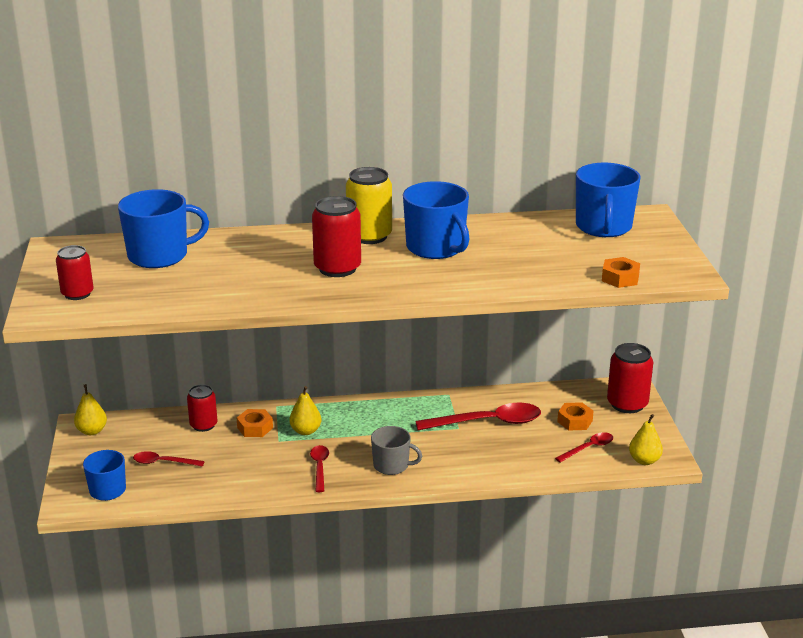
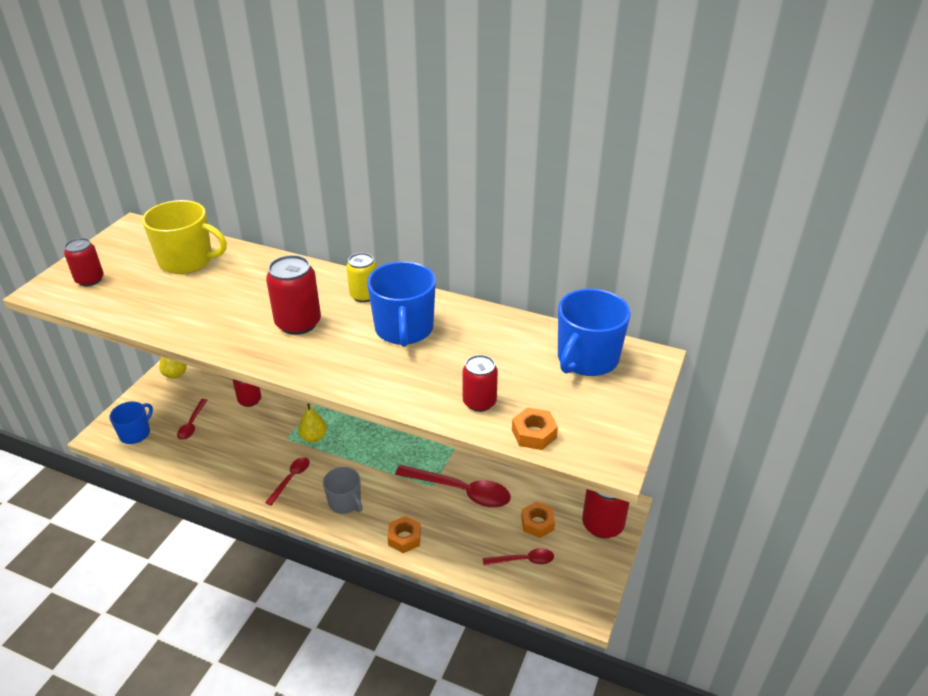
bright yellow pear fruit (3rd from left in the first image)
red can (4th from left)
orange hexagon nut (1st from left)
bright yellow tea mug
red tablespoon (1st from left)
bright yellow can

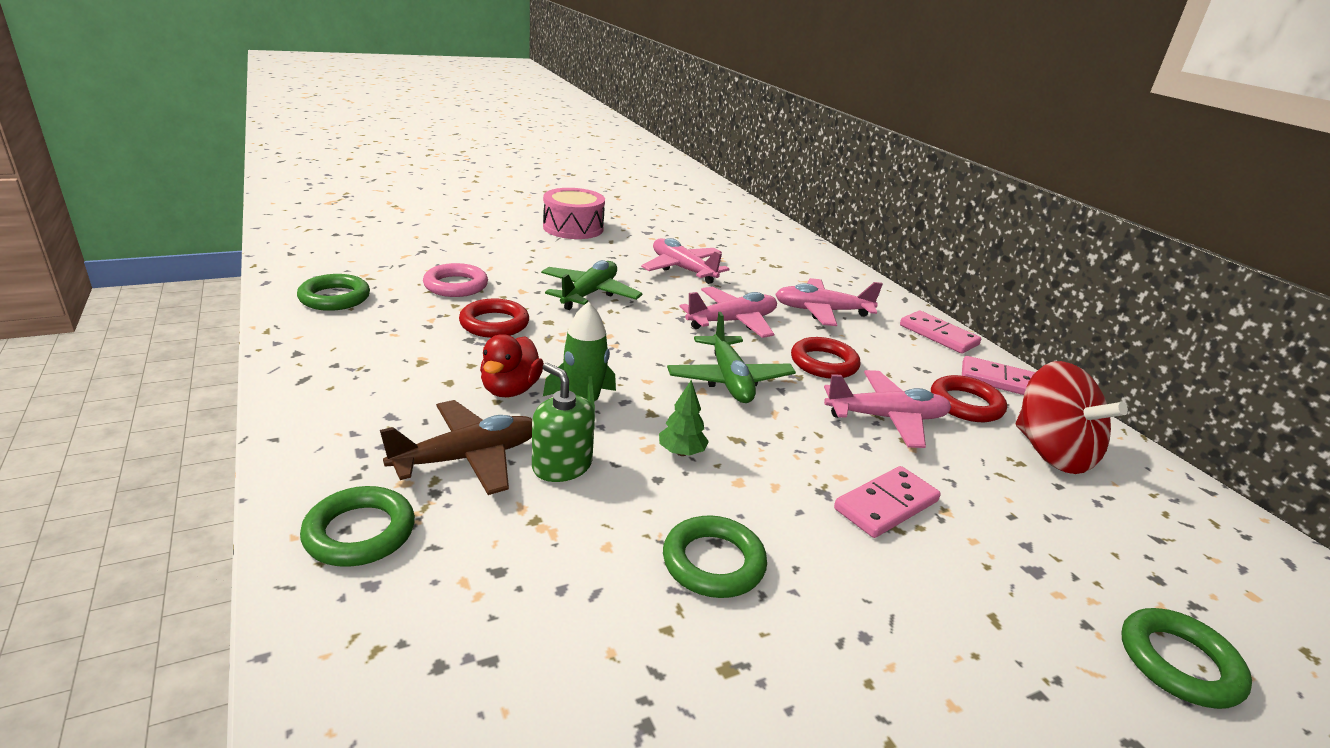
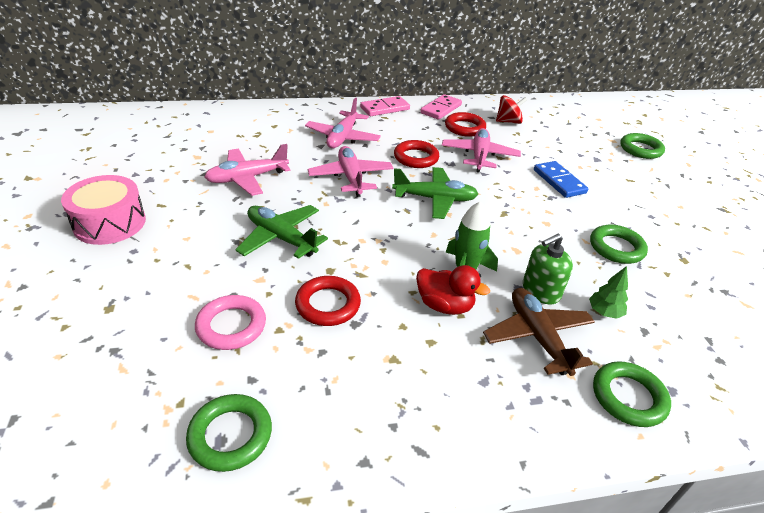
leaf-green fir tree
cobalt domino tile
red toy top

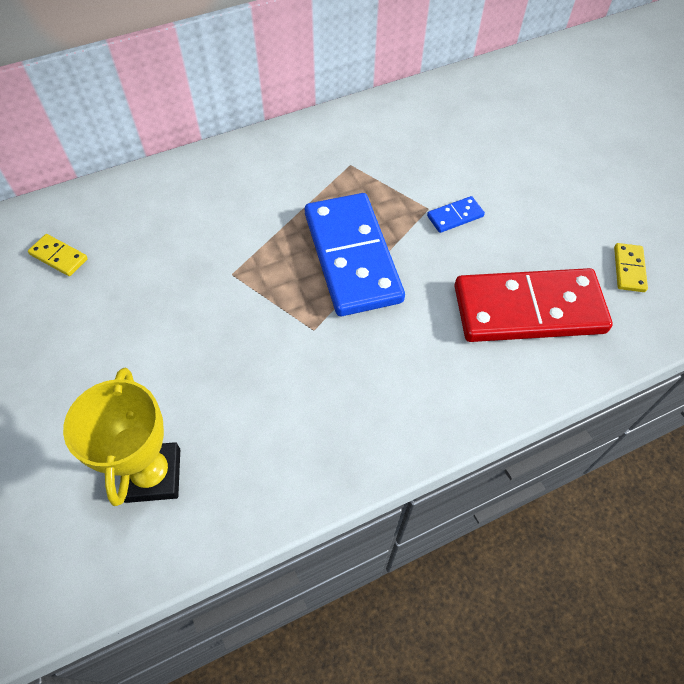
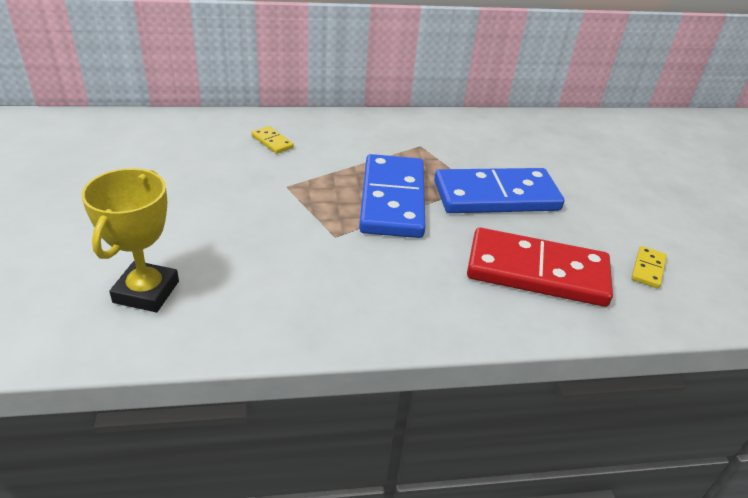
bright yellow domino tile (1st from left)
cobalt domino tile (2nd from left)

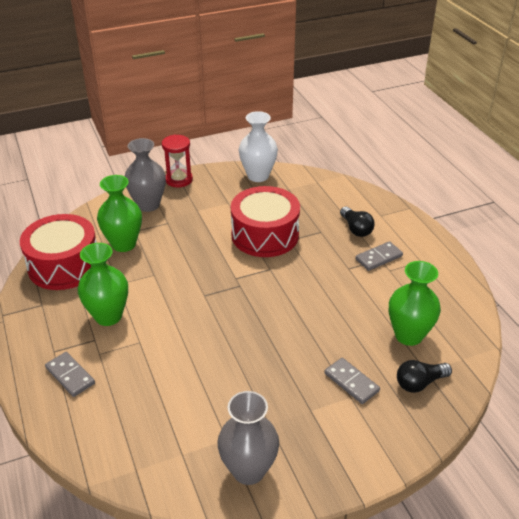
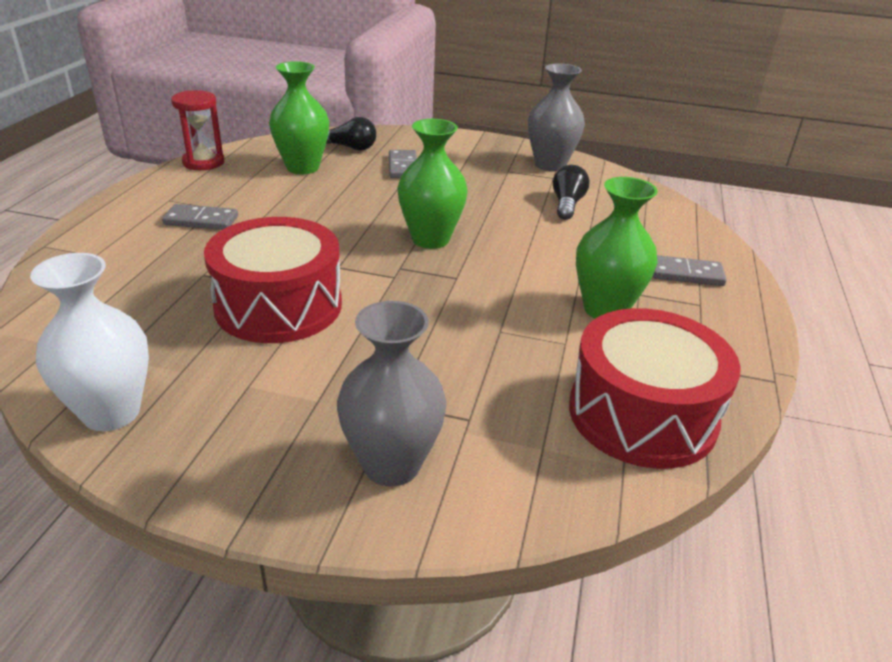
leaf-green tall vase (2nd from left)
red sandglass
black lightbulb (2nd from left)
ash-grey domino tile (3rd from left)

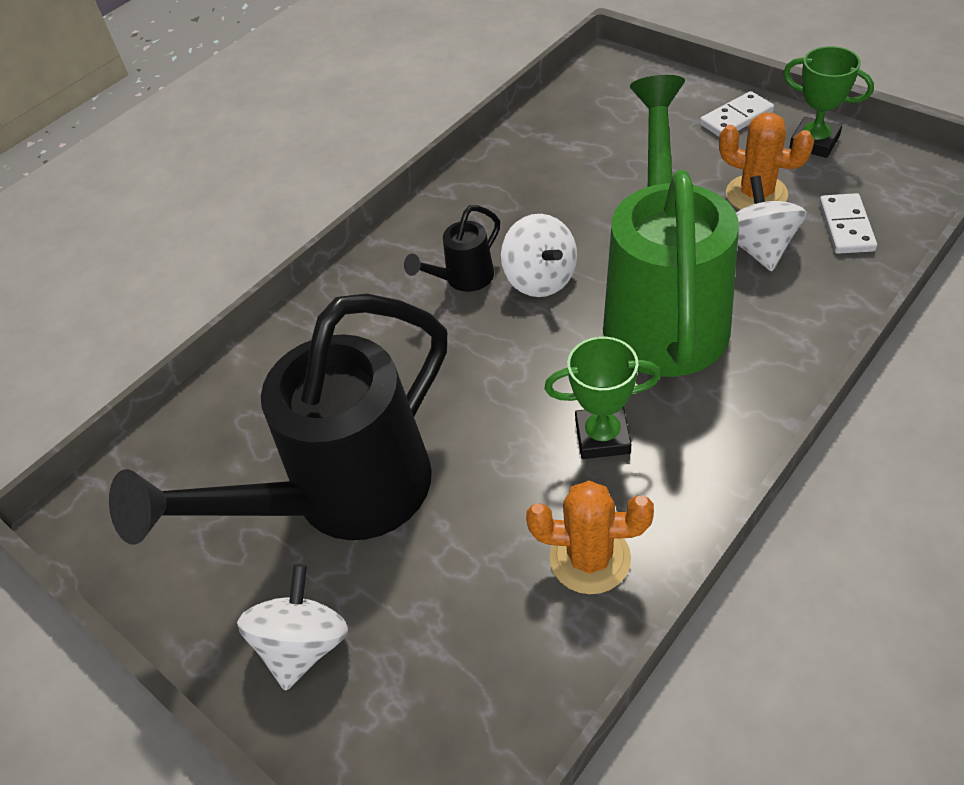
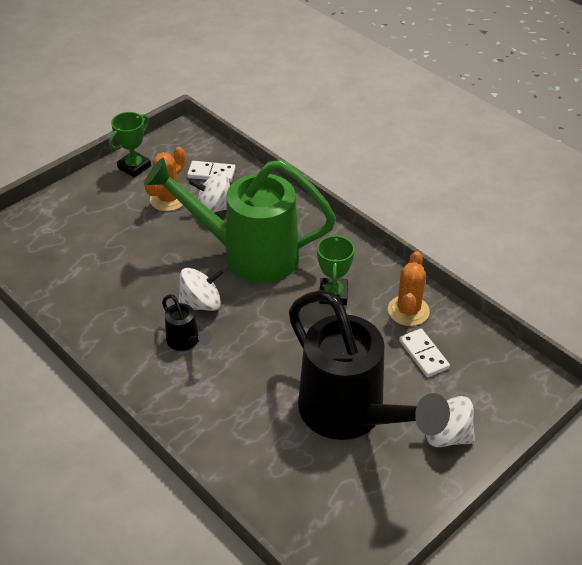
snow-white domino tile (2nd from left)

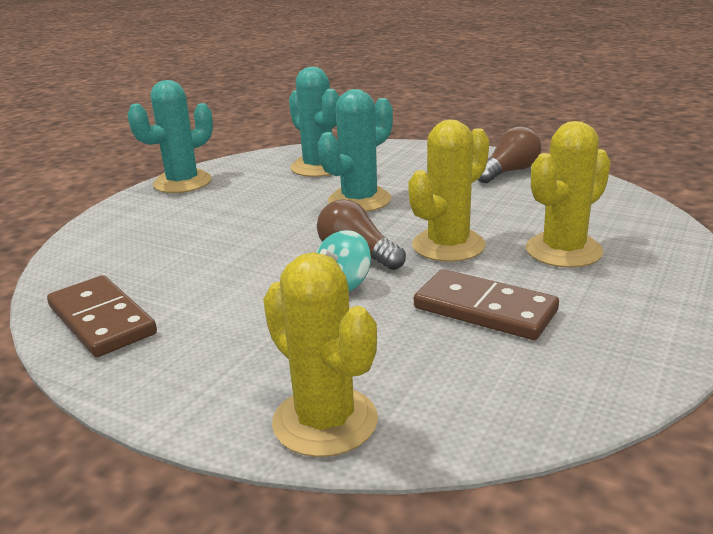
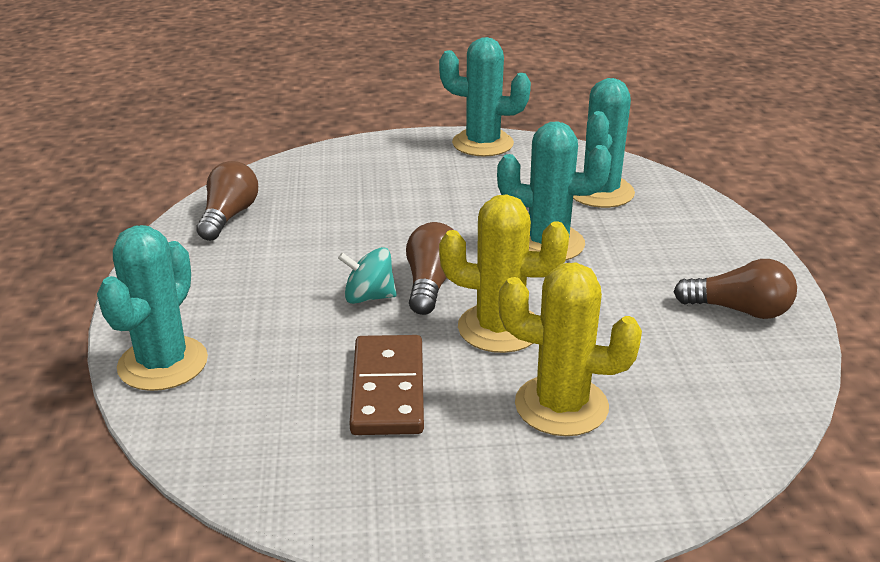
dark brown lightbulb (1st from left)
aqua cactus (1st from left)

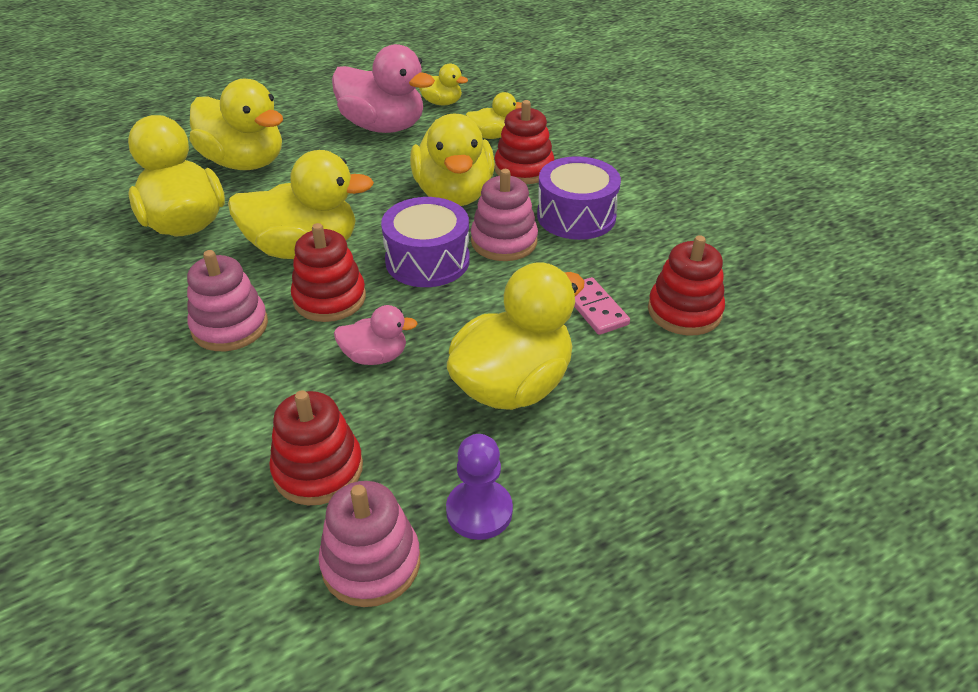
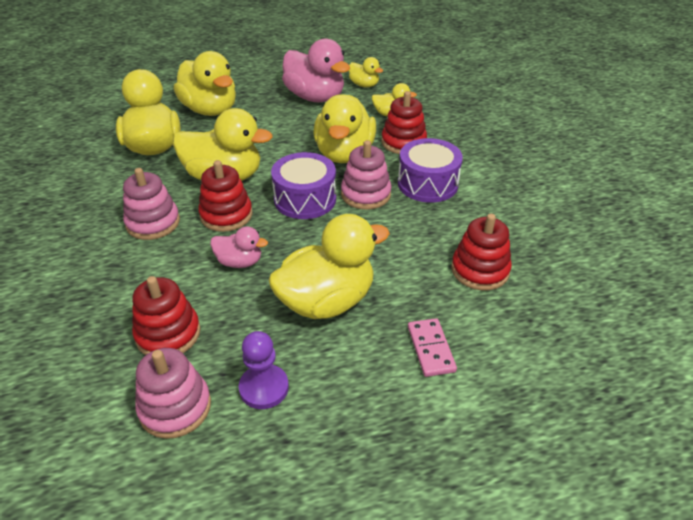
rose-pink domino tile

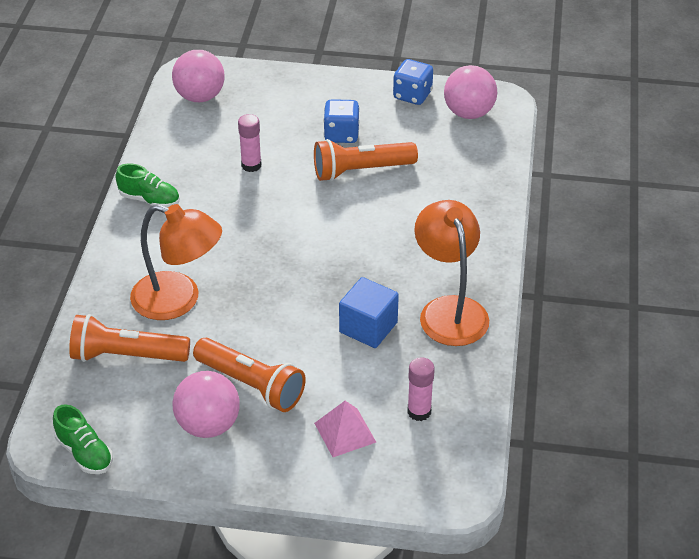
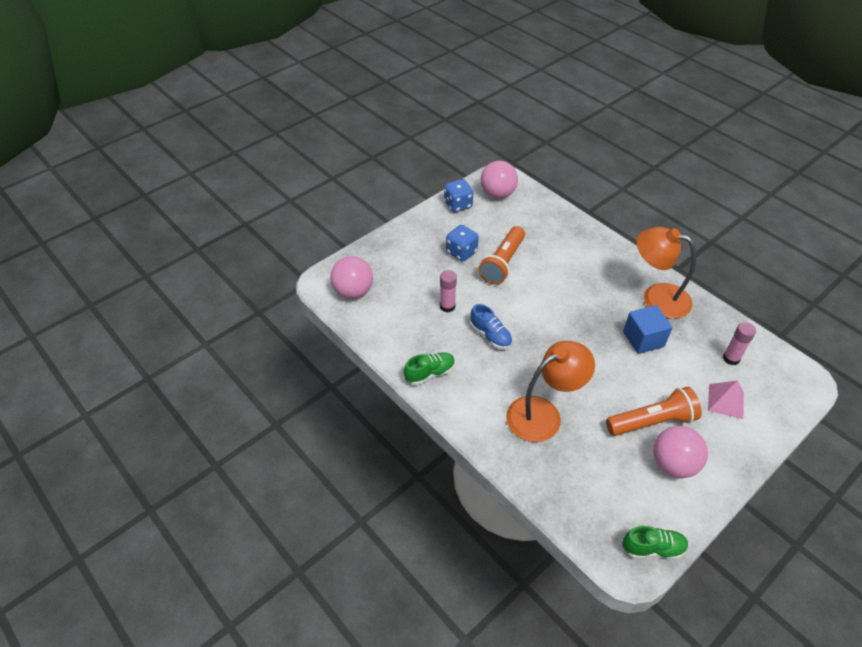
orange flashlight (1st from left in the first image)
cobalt lace-up shoe

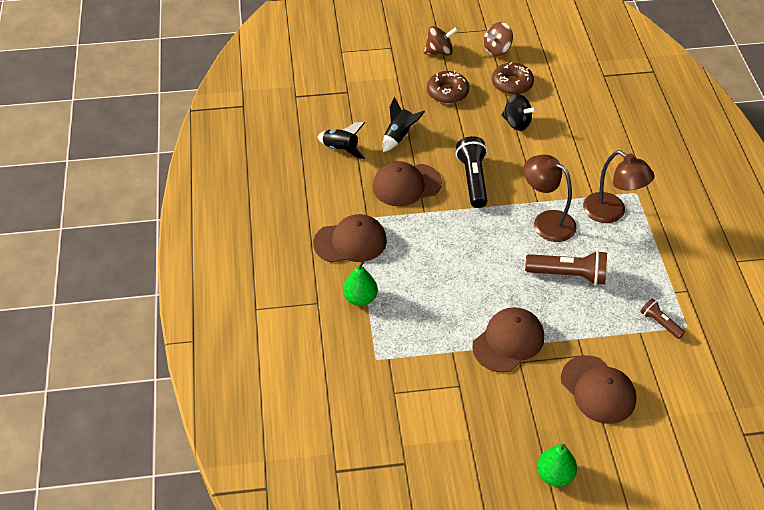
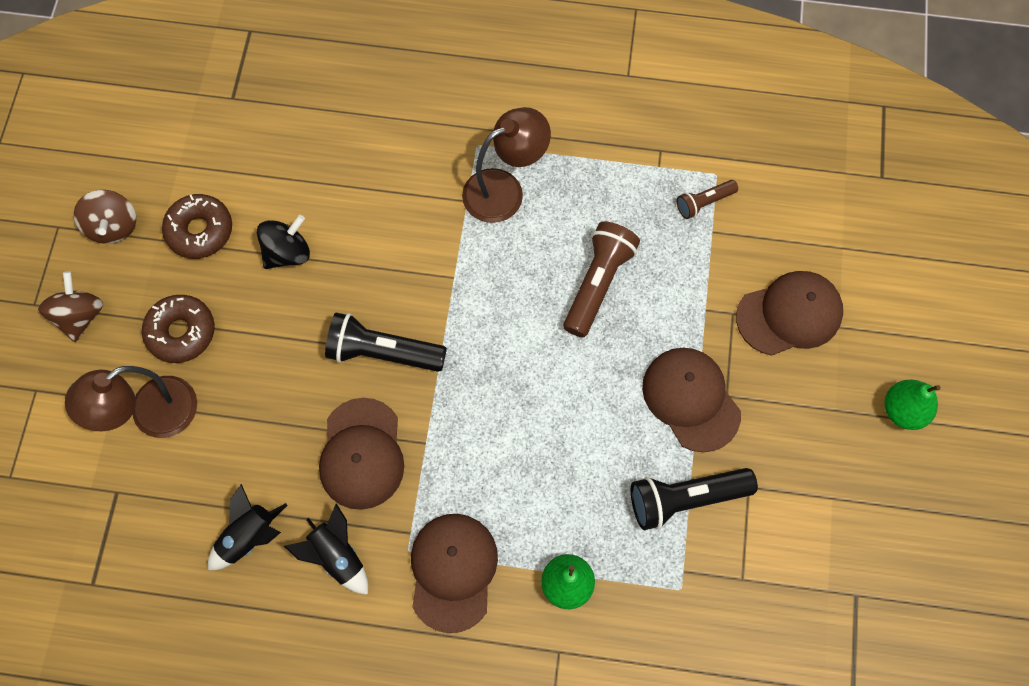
black flashlight (2nd from left)
black toy rocket (2nd from left)
dark brown desk lamp (1st from left)

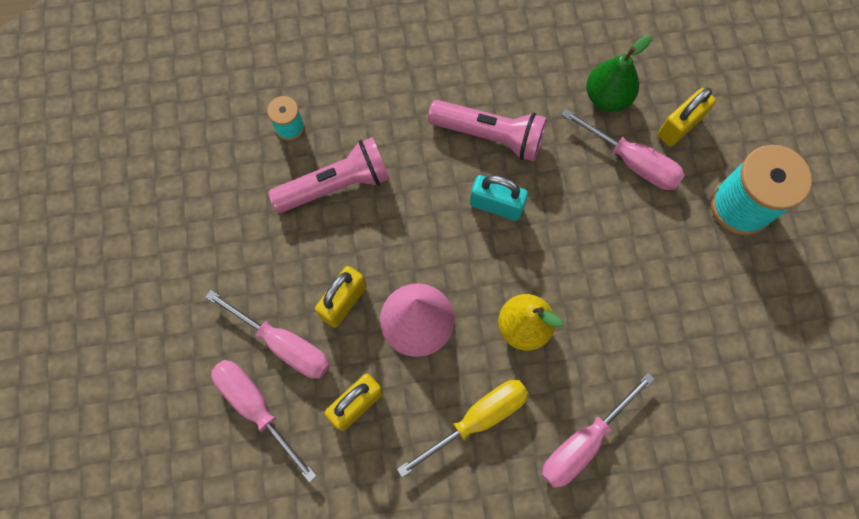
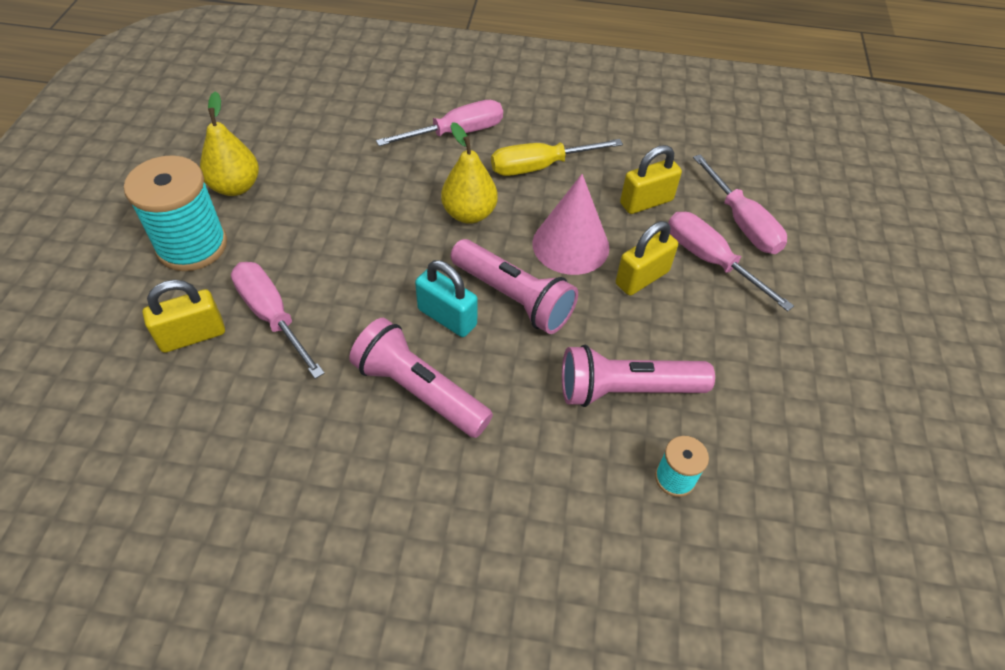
leaf-green pear fruit
bright yellow pear fruit (1st from left)
rose-pink flashlight (2nd from left)

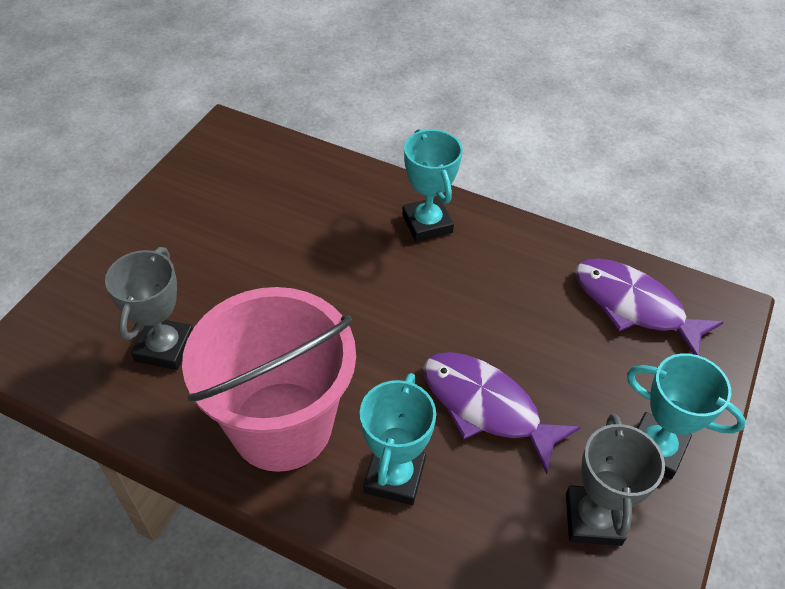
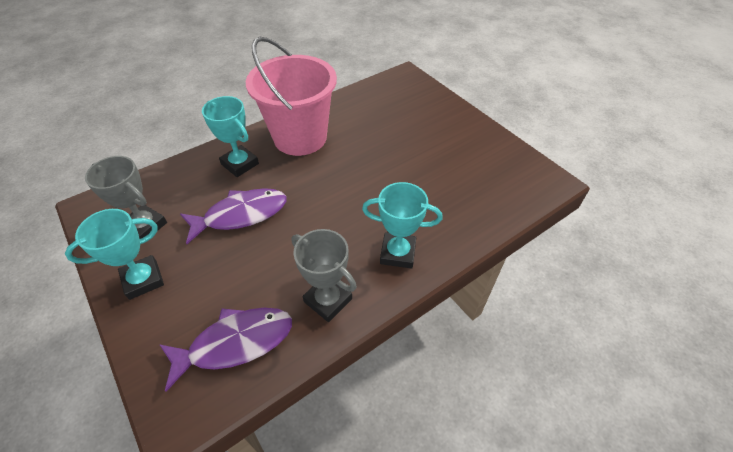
ash-grey prize cup (2nd from left)

